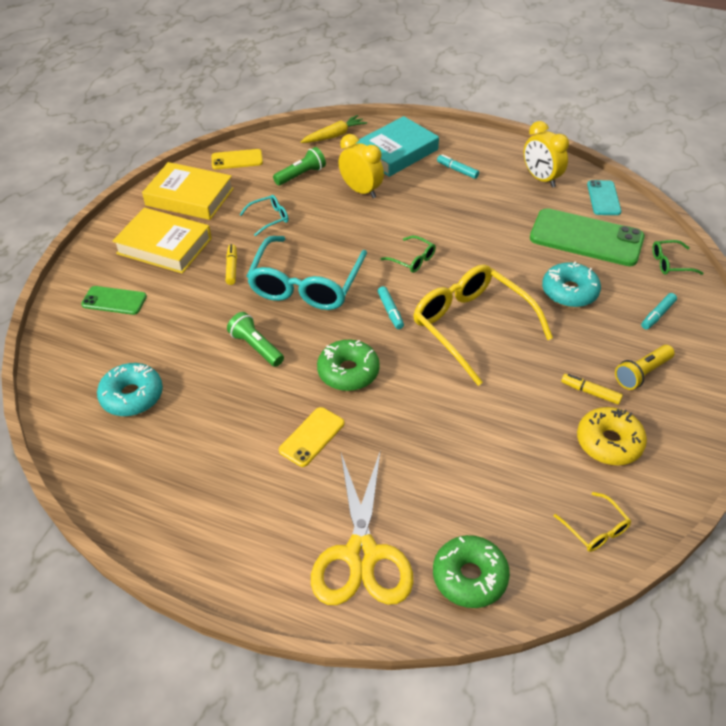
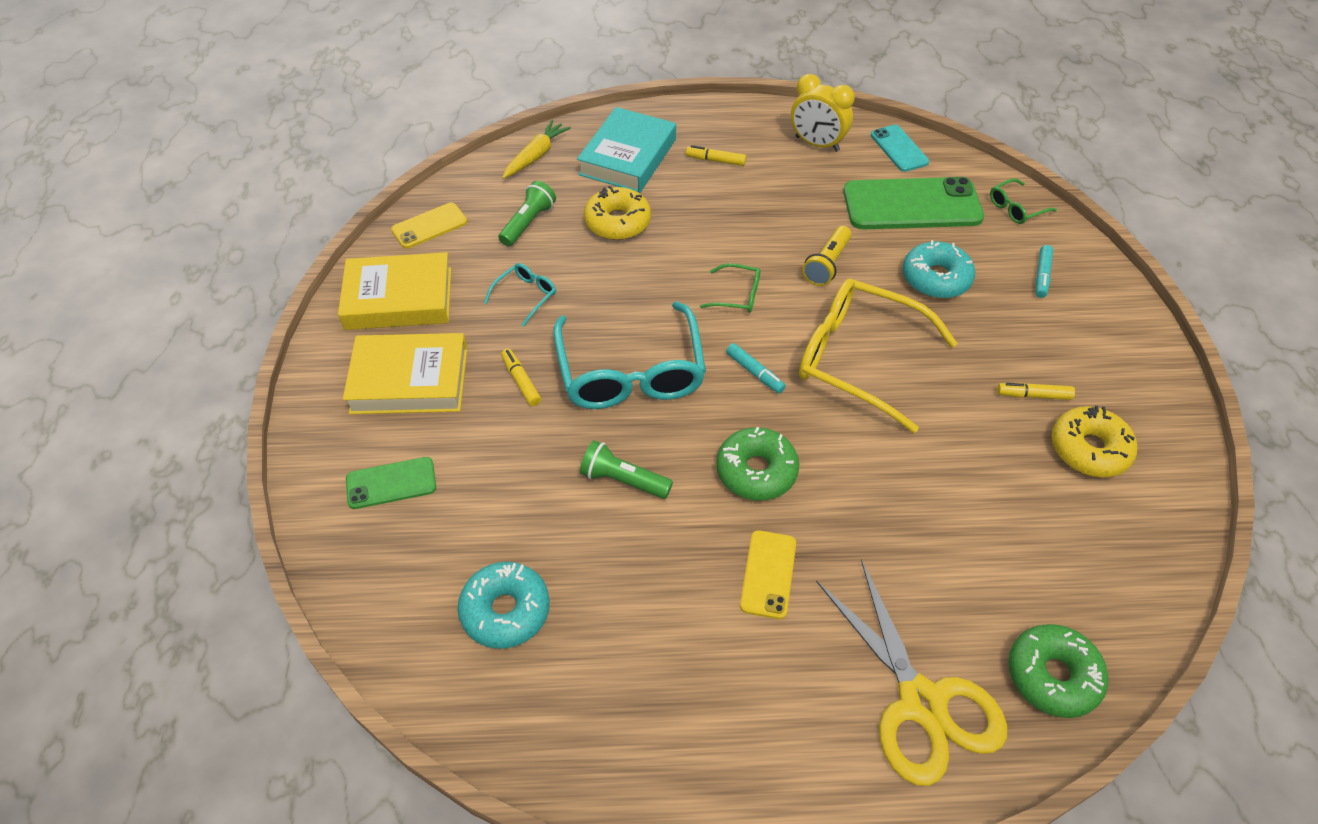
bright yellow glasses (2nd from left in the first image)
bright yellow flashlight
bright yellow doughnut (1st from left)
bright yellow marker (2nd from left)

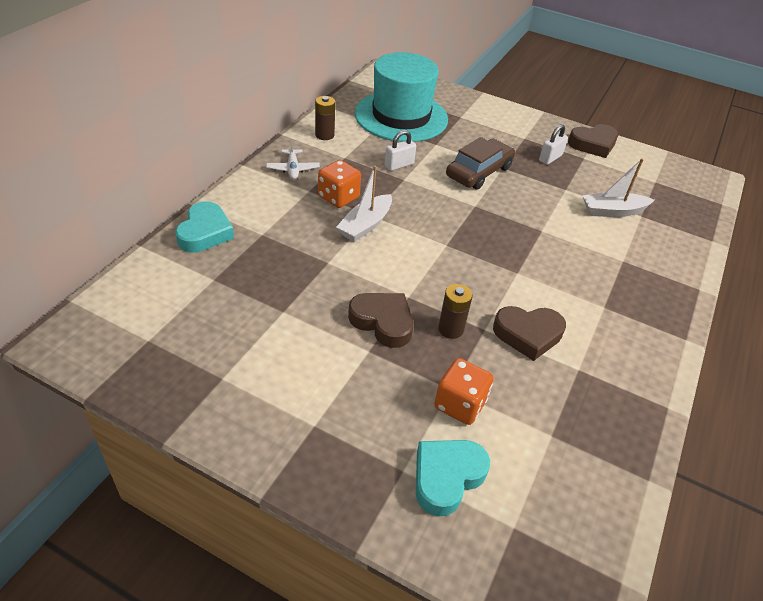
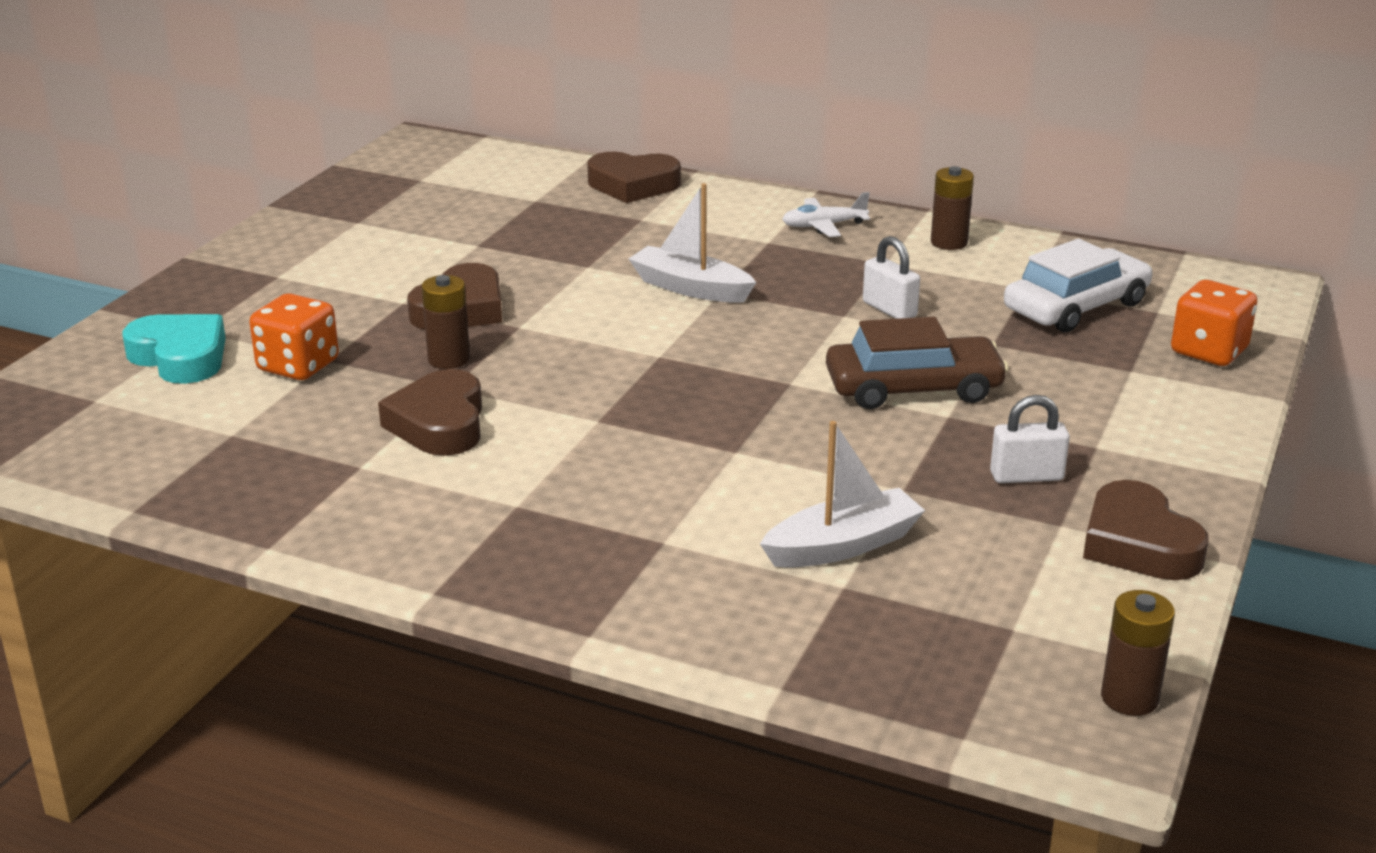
dark brown battery (3rd from left)
orange dice (2nd from left)
snow-white automobile
dark brown love heart (3rd from left)
dark brown automobile
snow-white padlock (2nd from left)
snow-white boat (2nd from left)

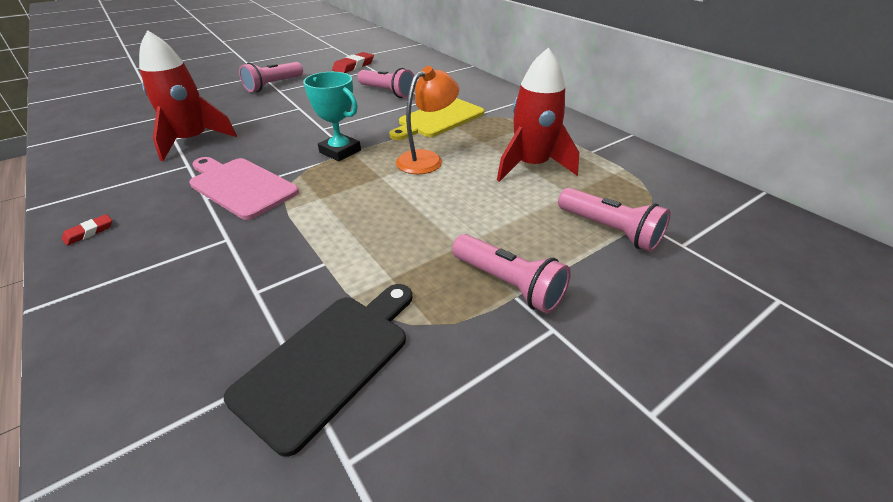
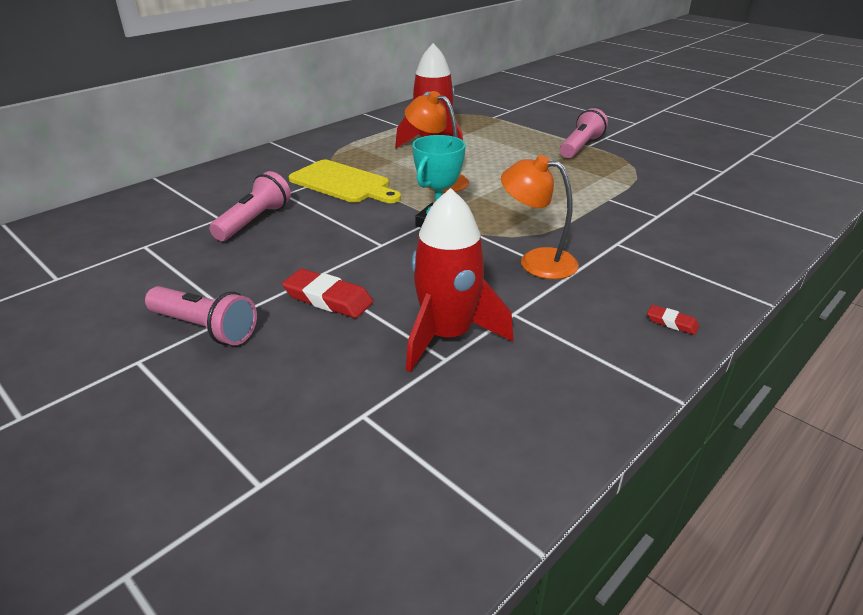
black bread board
rose-pink flashlight (4th from left in the first image)
red pencil eraser (1st from left)
orange desk lamp (2nd from left)

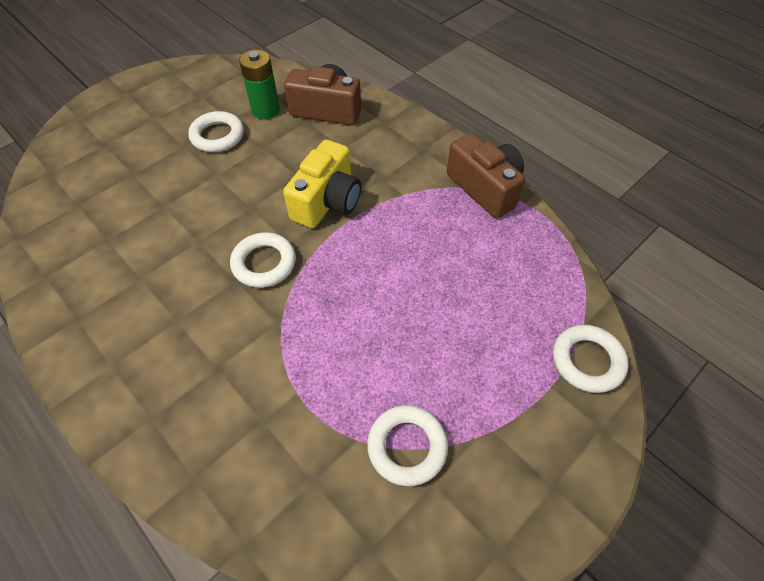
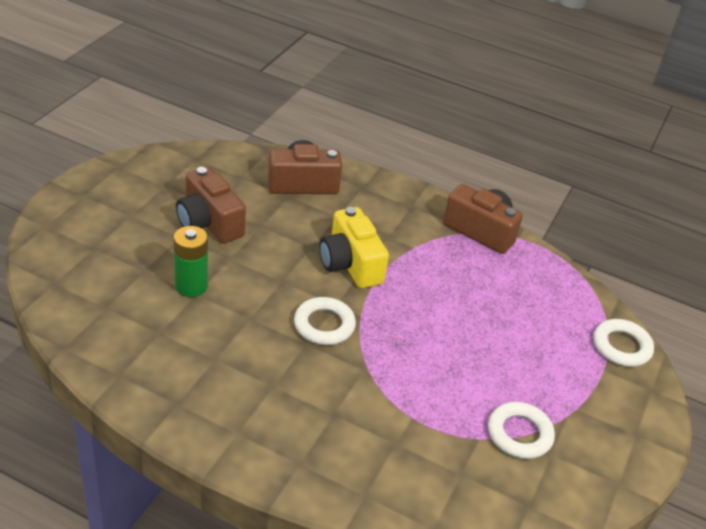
leaf-green battery
dark brown compact camera (1st from left)
bright yellow compact camera

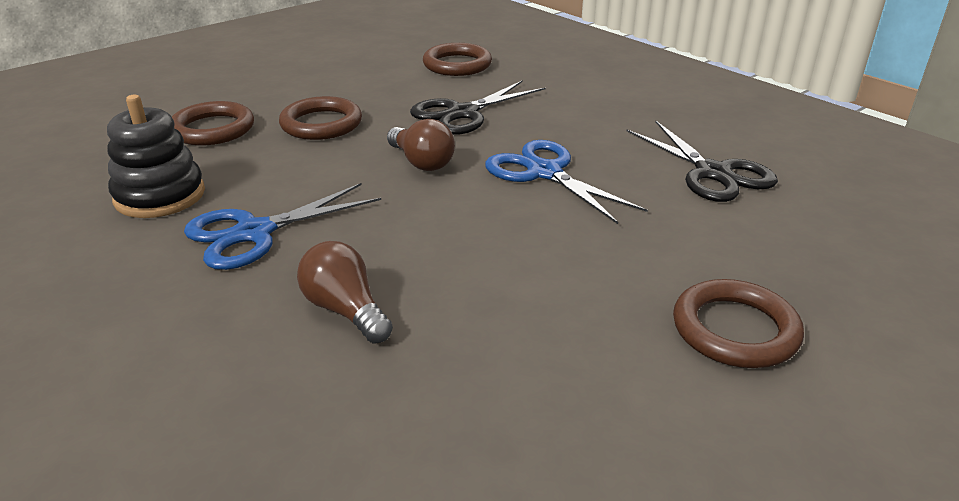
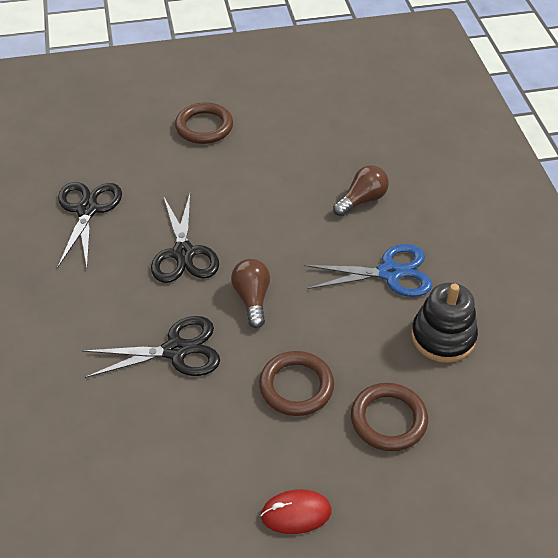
dark brown ring (3rd from left in the first image)
red PC mouse
black shears (3rd from left)
dark brown lightbulb (2nd from left)

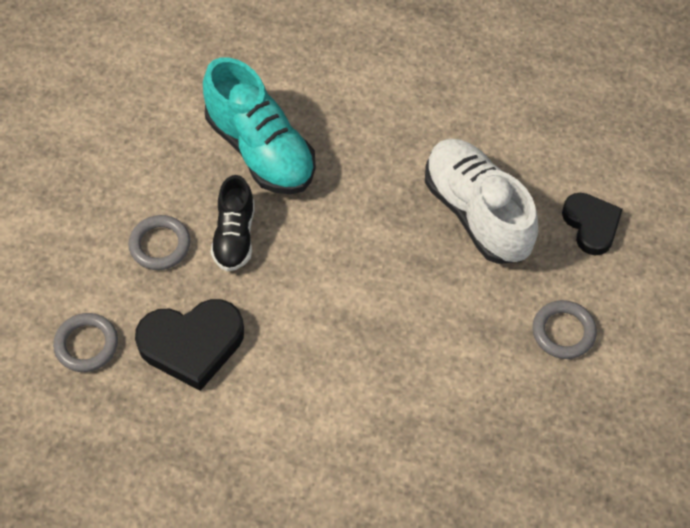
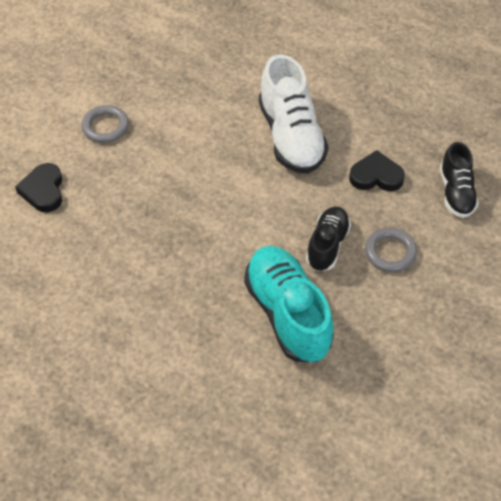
snow-white lace-up shoe
black lace-up shoe (2nd from left)
black love heart (2nd from left)

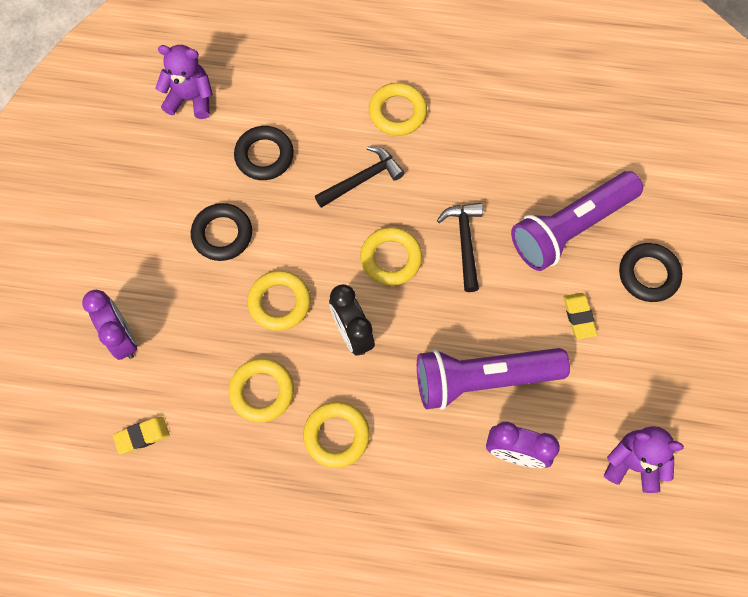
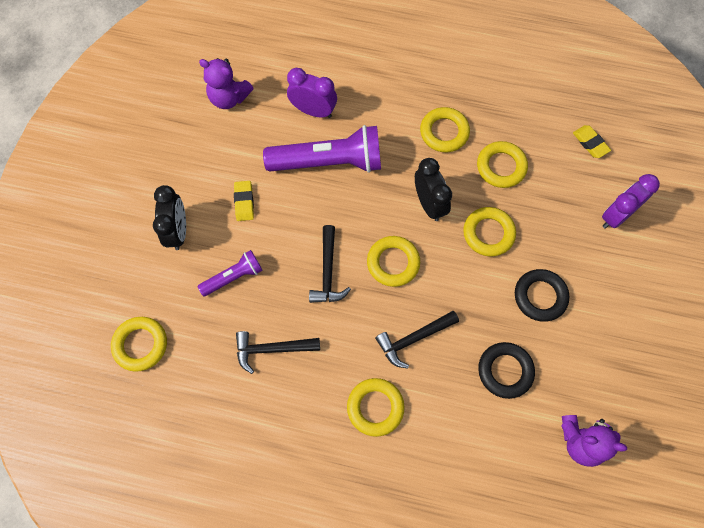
bright yellow ring (1st from left)
black claw hammer (1st from left)
black clock (1st from left)
royal purple clock (2nd from left)
bright yellow pencil eraser (2nd from left)
royal purple flashlight (1st from left)

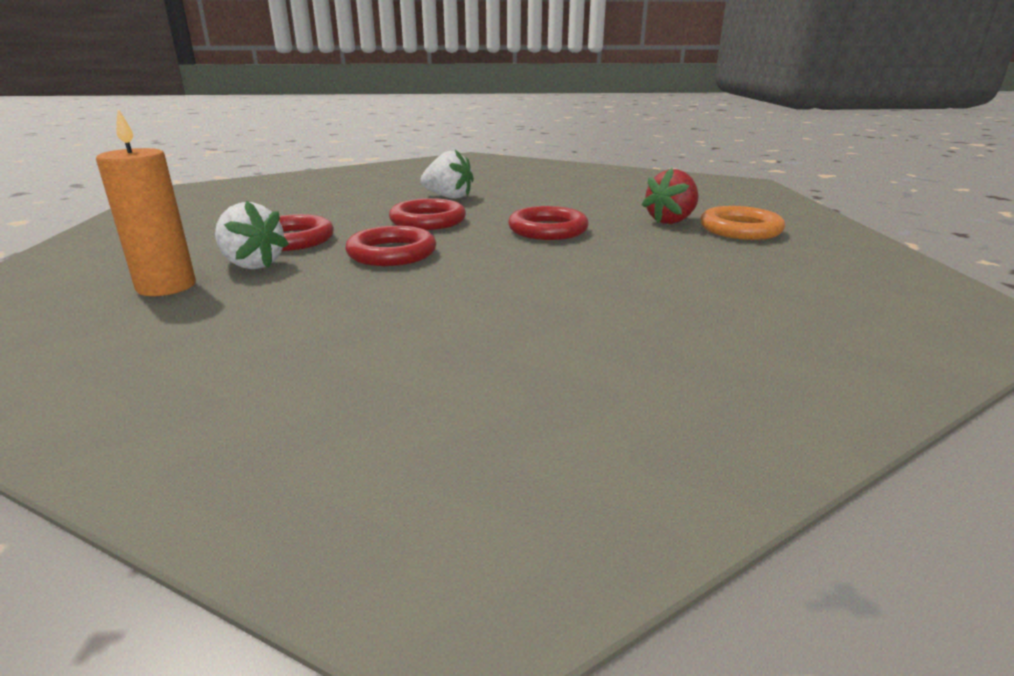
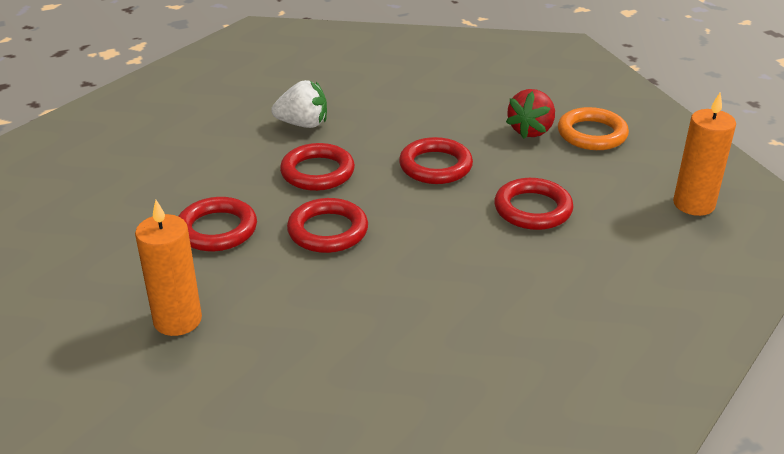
snow-white berry (1st from left in the first image)
red ring (5th from left)
orange wax candle (2nd from left)

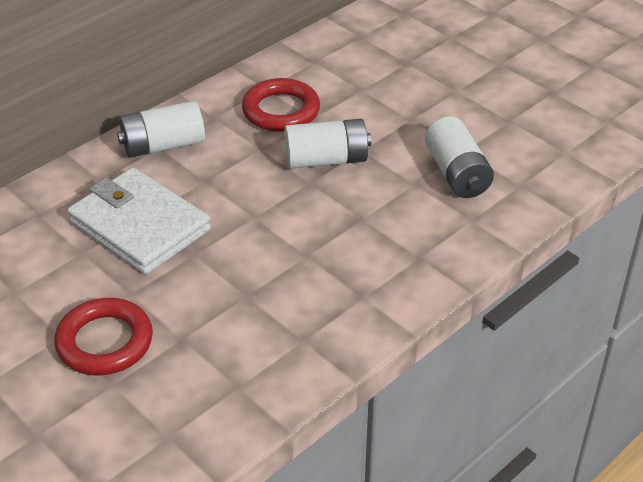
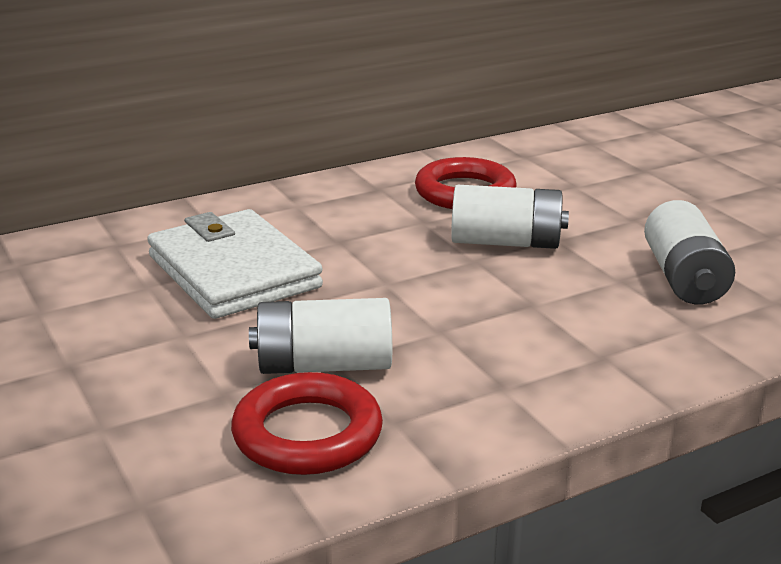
red ring (1st from left)
snow-white battery (1st from left)

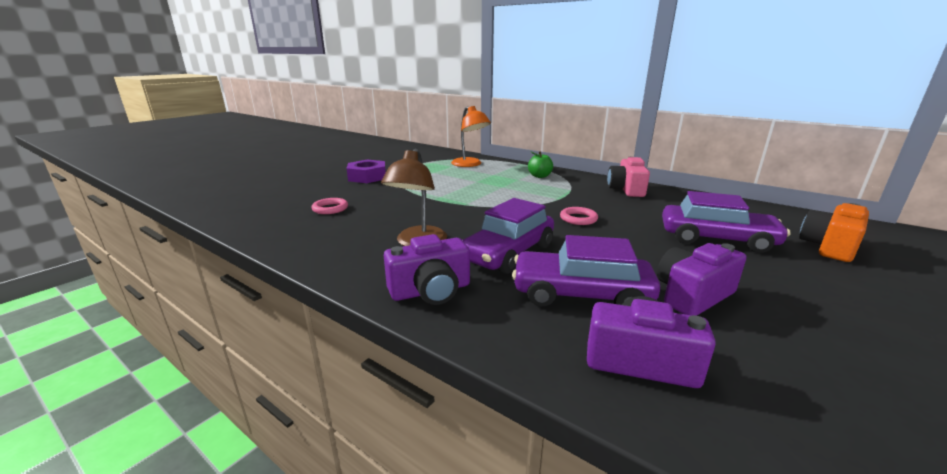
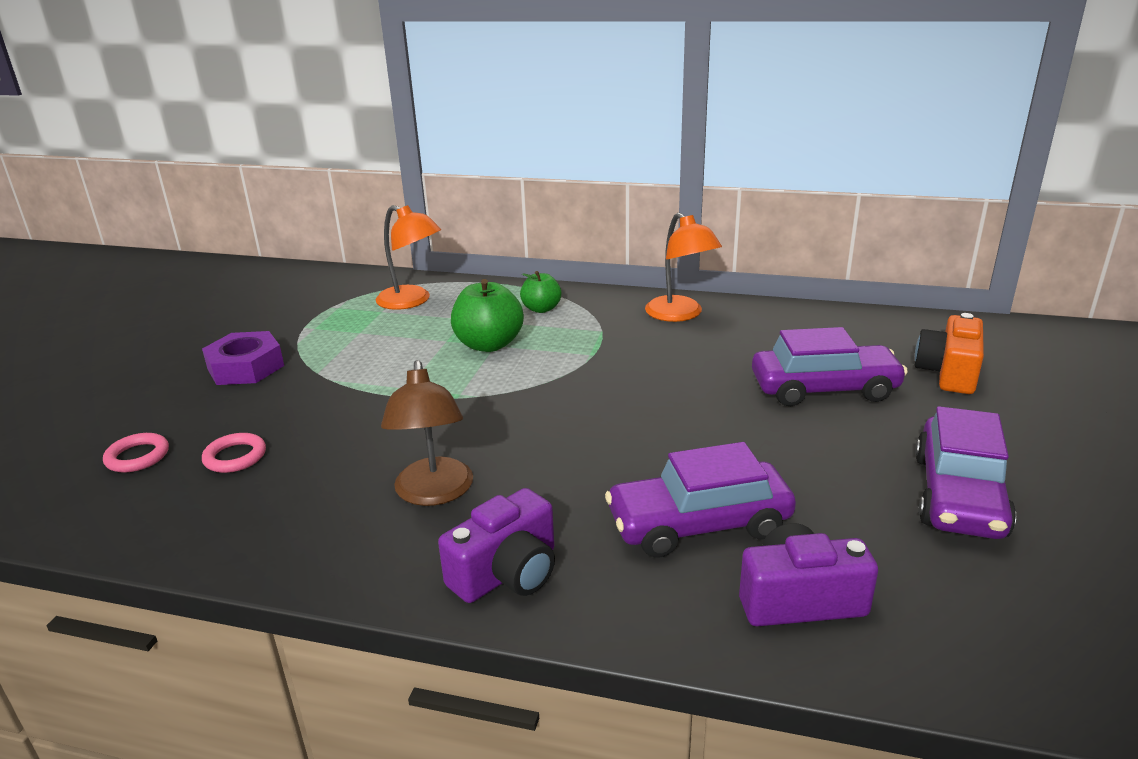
royal purple compact camera (3rd from left in the first image)
leaf-green apple fruit (1st from left)
royal purple automobile (3rd from left)
rose-pink ring (1st from left)
orange desk lamp (2nd from left)

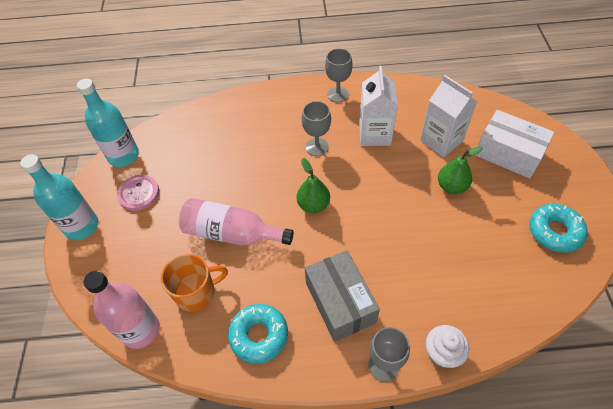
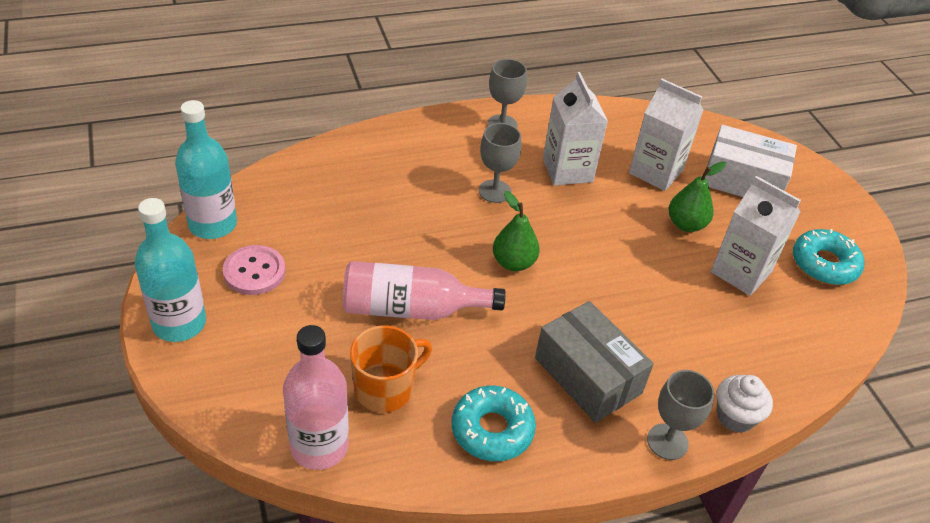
snow-white juice carton (3rd from left)

